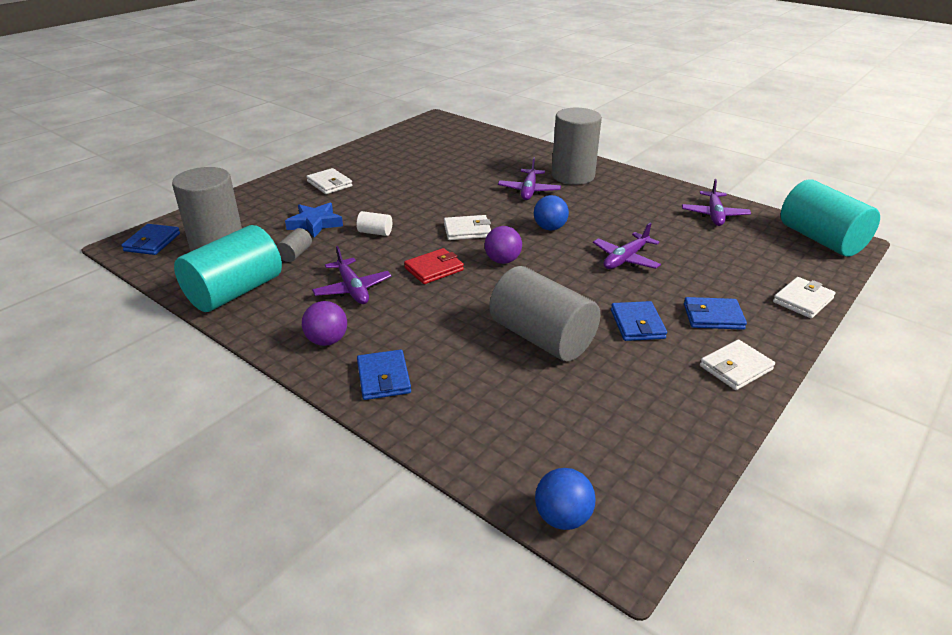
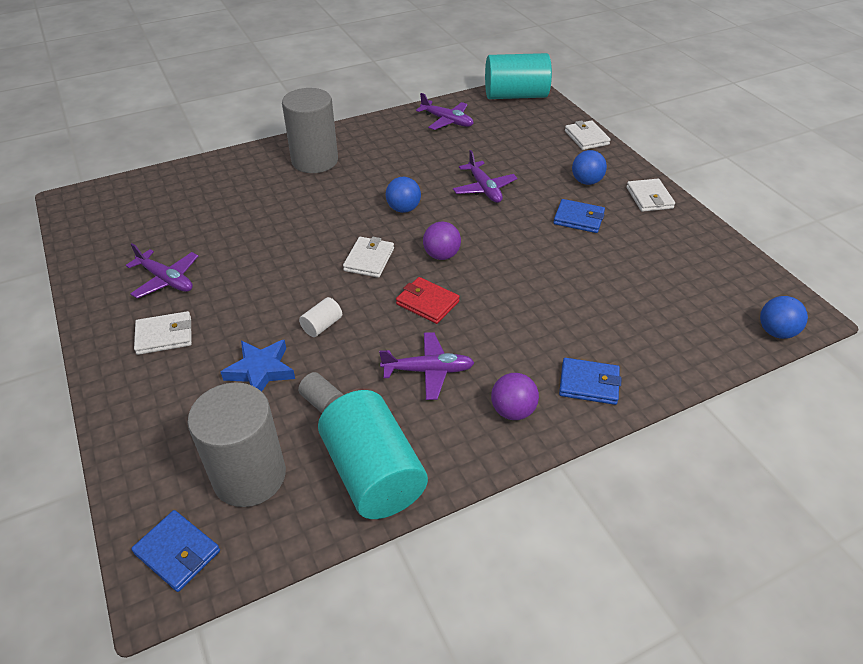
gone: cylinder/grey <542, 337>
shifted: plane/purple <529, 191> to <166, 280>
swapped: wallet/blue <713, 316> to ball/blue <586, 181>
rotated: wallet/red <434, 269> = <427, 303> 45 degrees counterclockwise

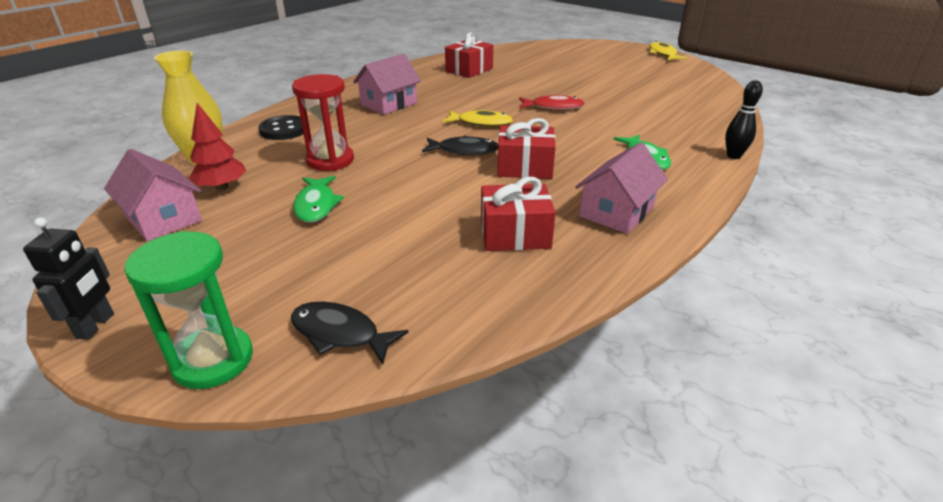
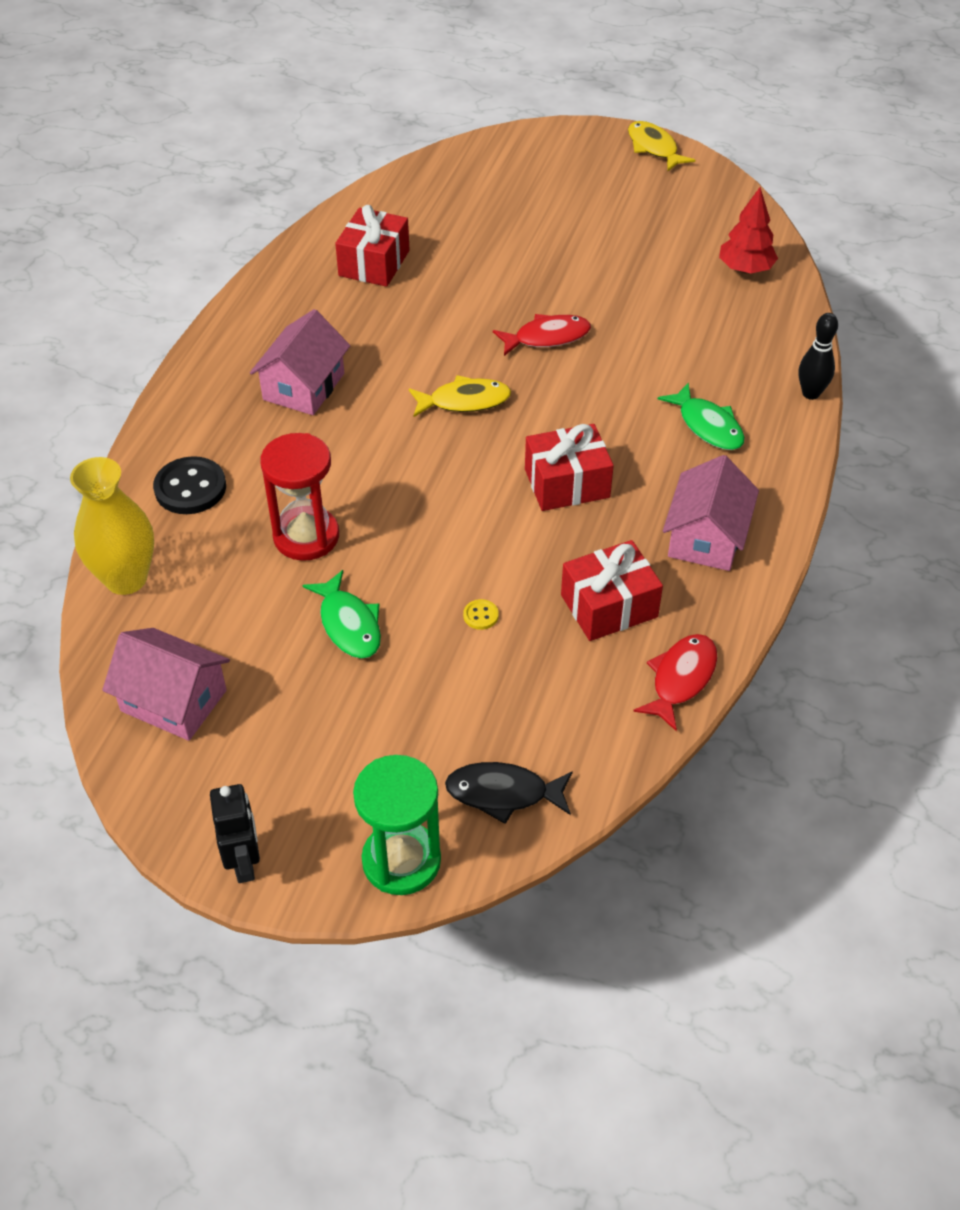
gone: fish/black <464, 151>
new: button/yellow <480, 615>; fish/red <680, 679>
shifted: tree/red <222, 187> to <745, 269>

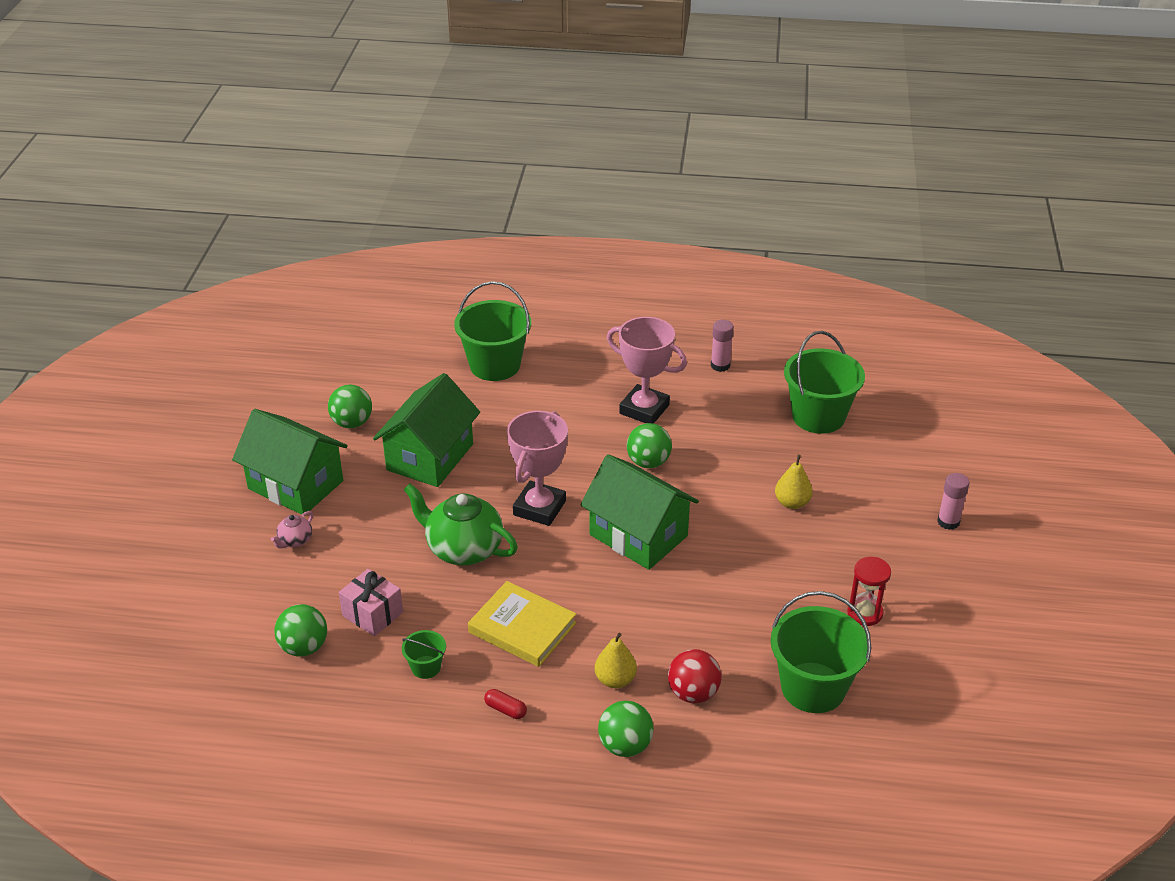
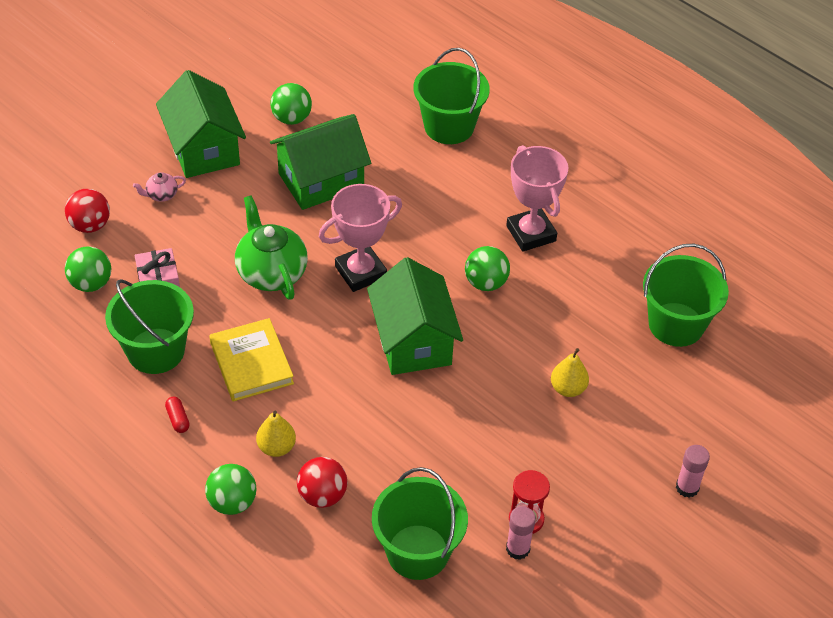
new: ball/red <90, 225>
shifted: glue stick/pink <720, 365> to <518, 549>
scaled: bucket/green <426, 667> = <156, 351> x2.16

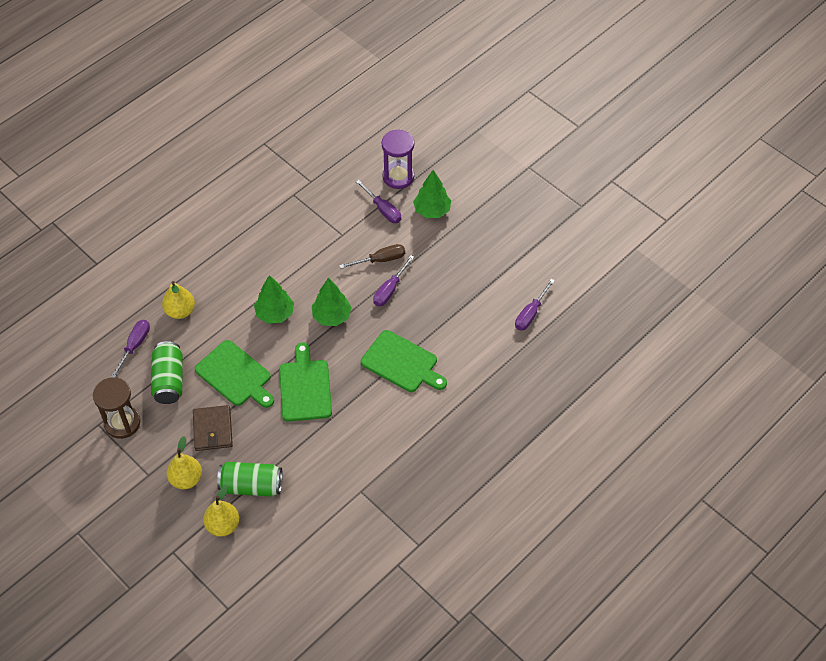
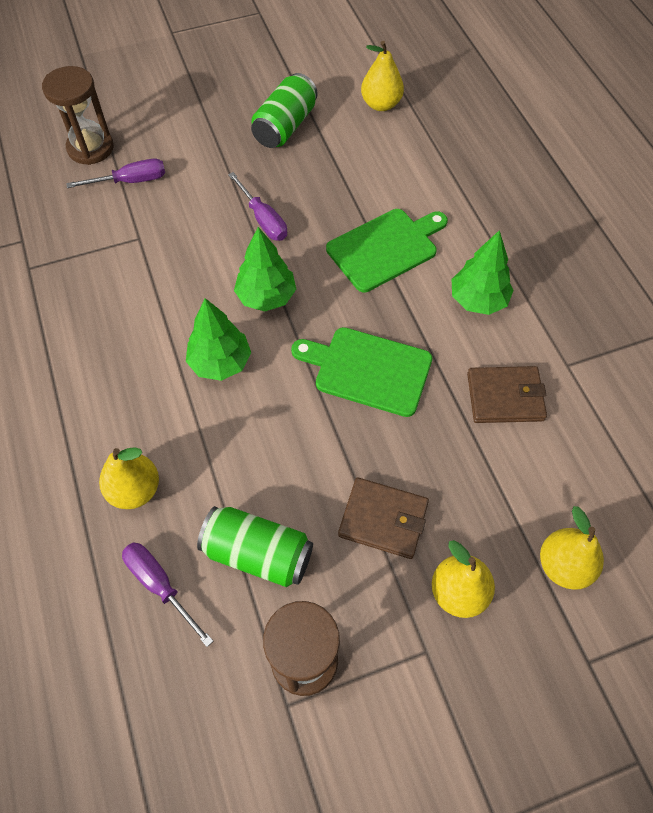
gone: cutting board/green <235, 375>; screwdriver/brown <380, 260>
new: wallet/brown <505, 397>
shifted: can/green <251, 486> to <285, 126>; tree/green <432, 210> to <478, 300>
swapped: screwdriver/purple <530, 314> to pear/yellow <381, 104>
repainted: hourglass/purple <398, 177> to hourglass/brown <90, 148>

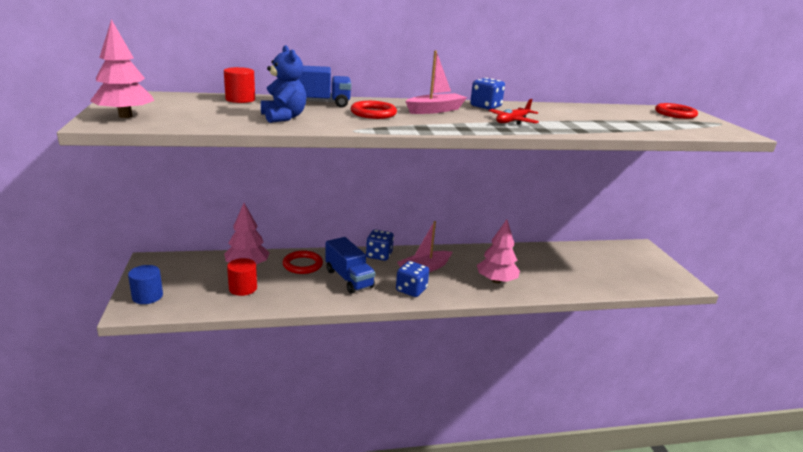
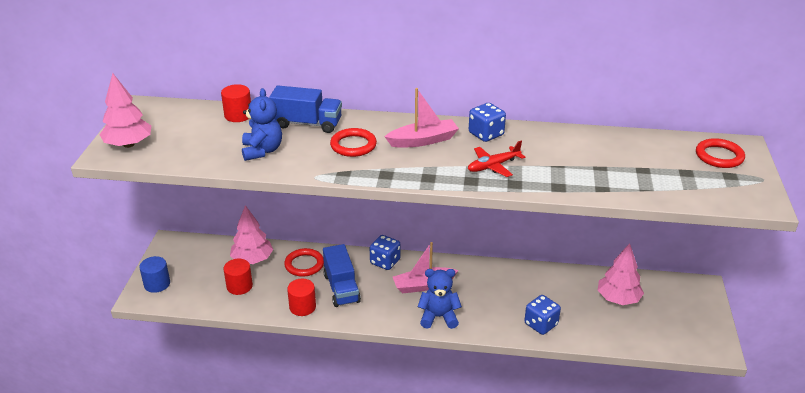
new: cylinder/red <302, 307>; teddy bear/blue <438, 317>
shifted: dice/blue <411, 290> to <541, 324>; tree/pink <496, 280> to <618, 299>

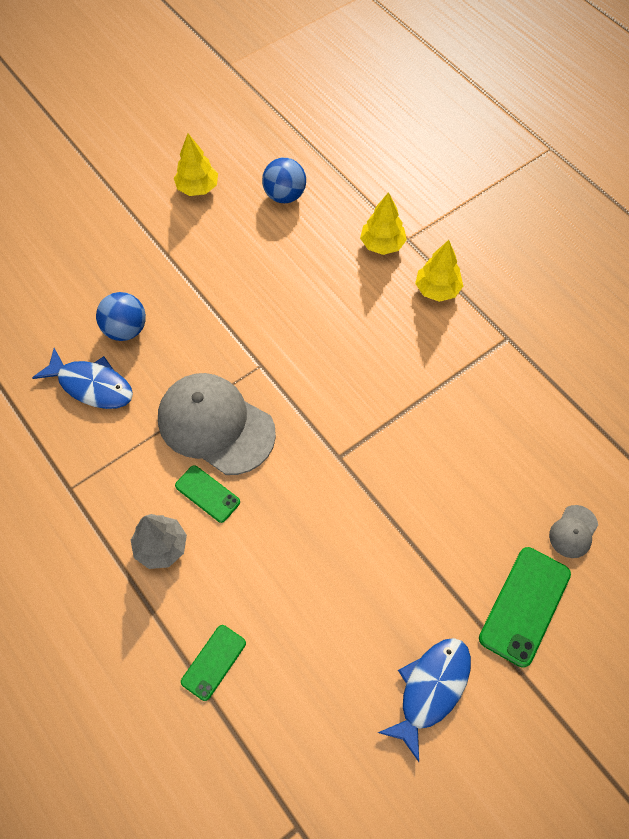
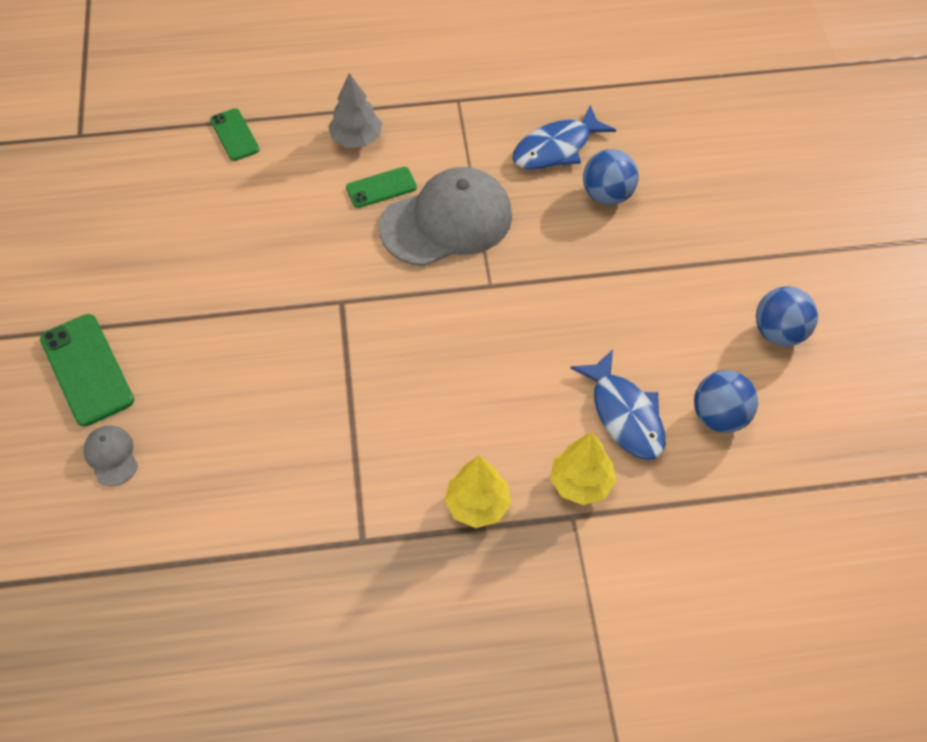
shifted: fish/blue <431, 689> to <625, 415>
swapped: tree/yellow <197, 188> to ball/blue <779, 333>

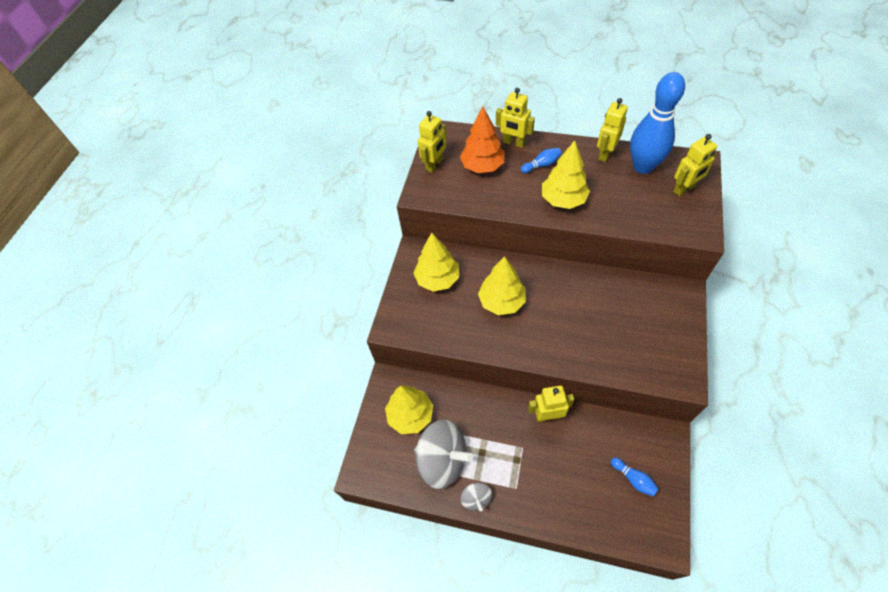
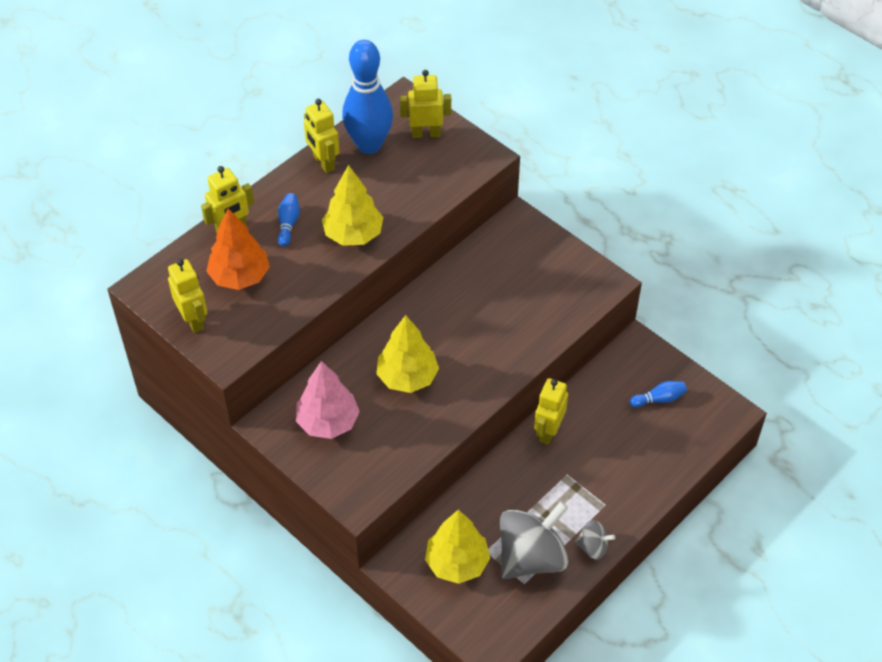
repainted: tree/yellow <437, 279> to tree/pink <328, 422>
rotated: robot/yellow <684, 189> = <426, 133> 90 degrees counterclockwise

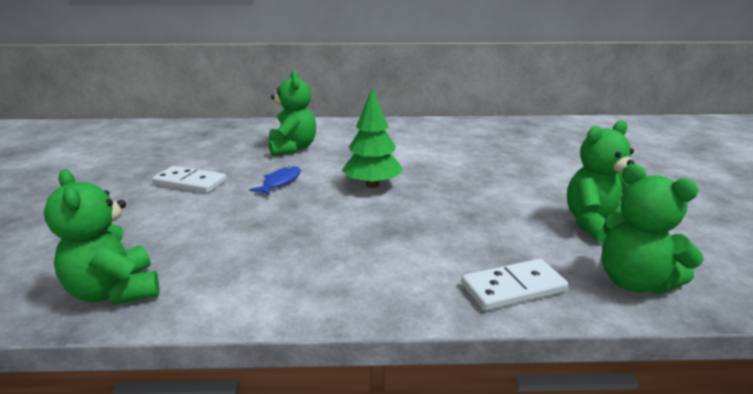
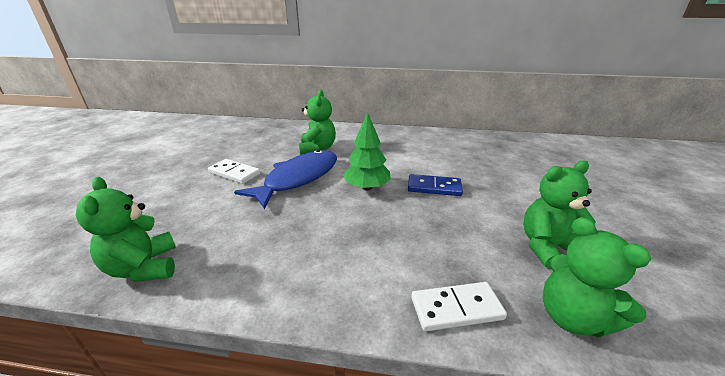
new: domino/blue <434, 187>
scaled: fish/blue <280, 182> = <298, 178> x2.29

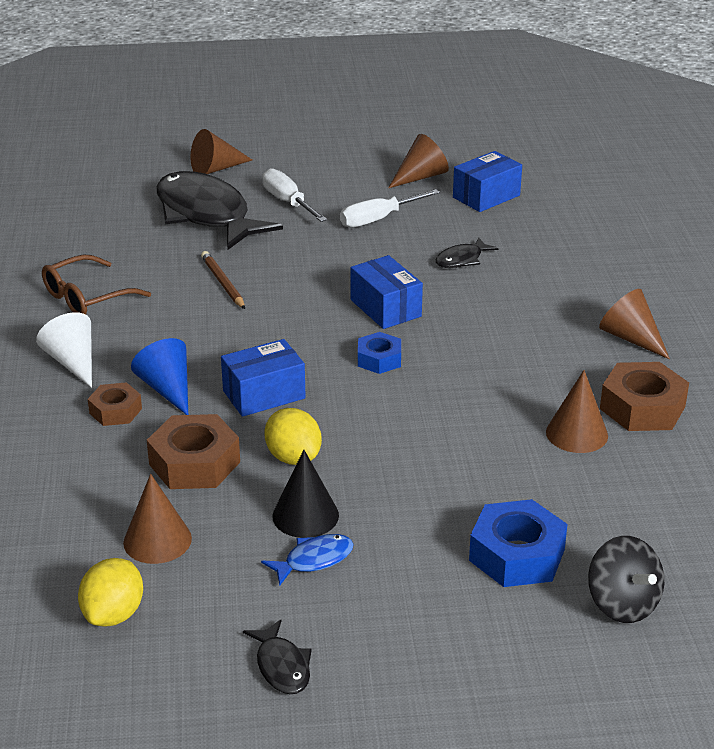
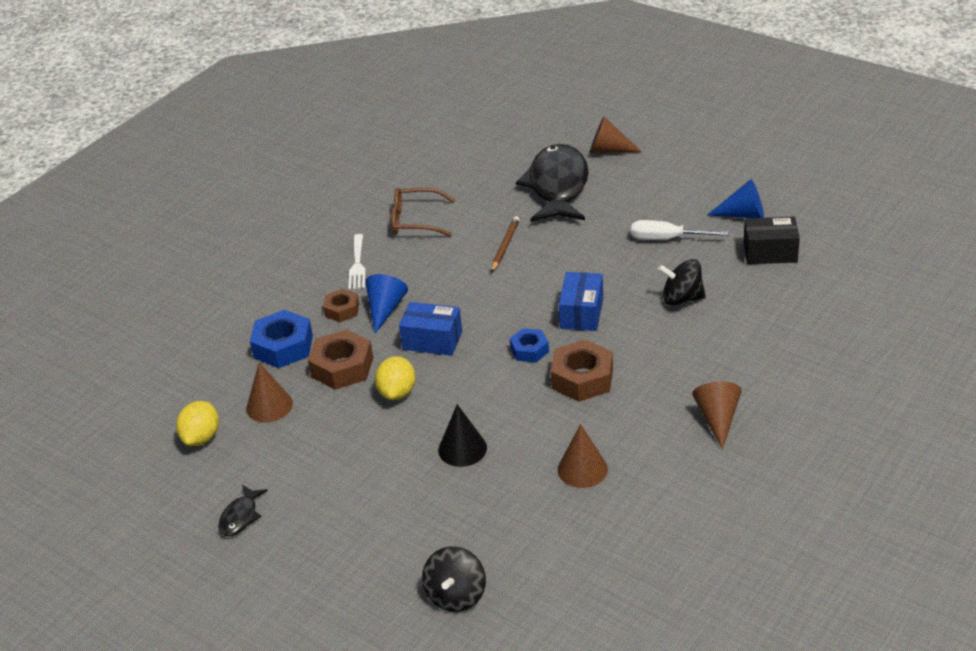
gone: fish/blue <314, 560>; screwdriver/white <287, 202>
shifted: cone/black <305, 515> to <462, 449>; nut/blue <516, 555> to <283, 347>; nut/brown <642, 408> to <582, 378>
swapped: cone/white <73, 362> to fork/white <357, 265>; fish/black <462, 260> to spinning top/black <682, 298>
repainted: cone/brown <420, 177> to cone/blue <743, 215>; box/blue <486, 196> to box/black <770, 252>
rotated: lemon/yellow <114, 614> = <201, 437> 45 degrees counterclockwise

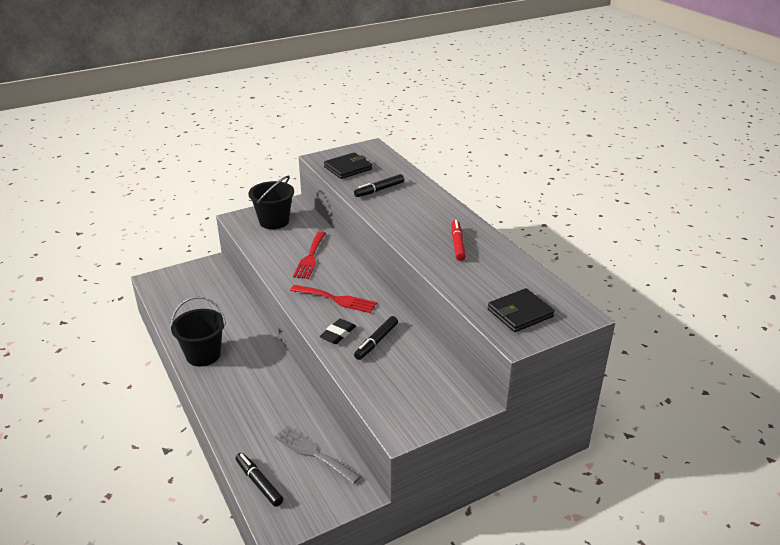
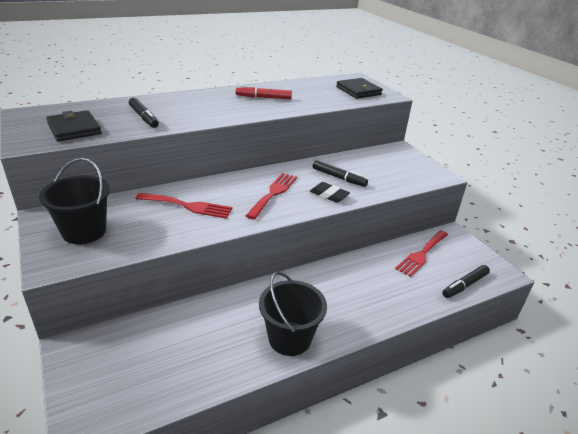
repainted: fork/grey <313, 453> to fork/red <422, 254>

